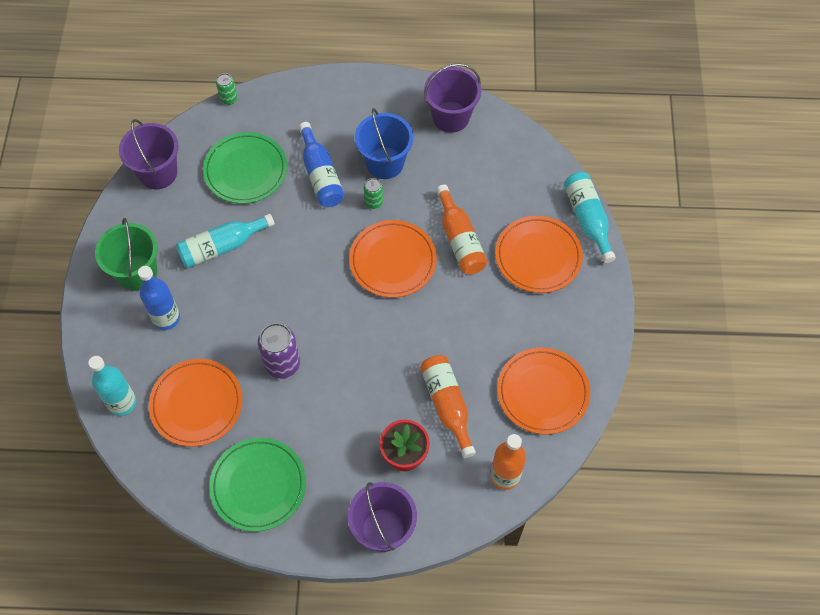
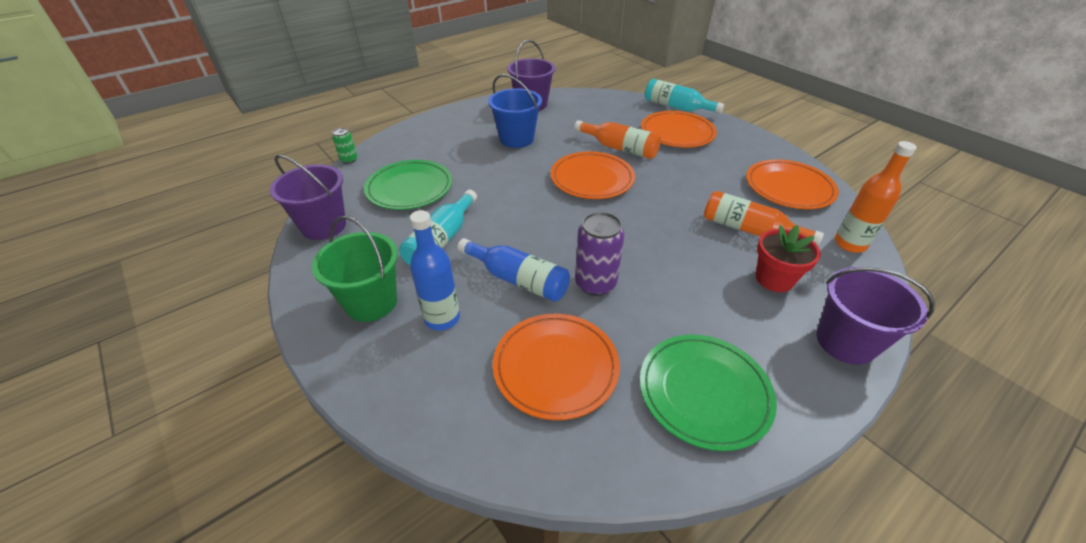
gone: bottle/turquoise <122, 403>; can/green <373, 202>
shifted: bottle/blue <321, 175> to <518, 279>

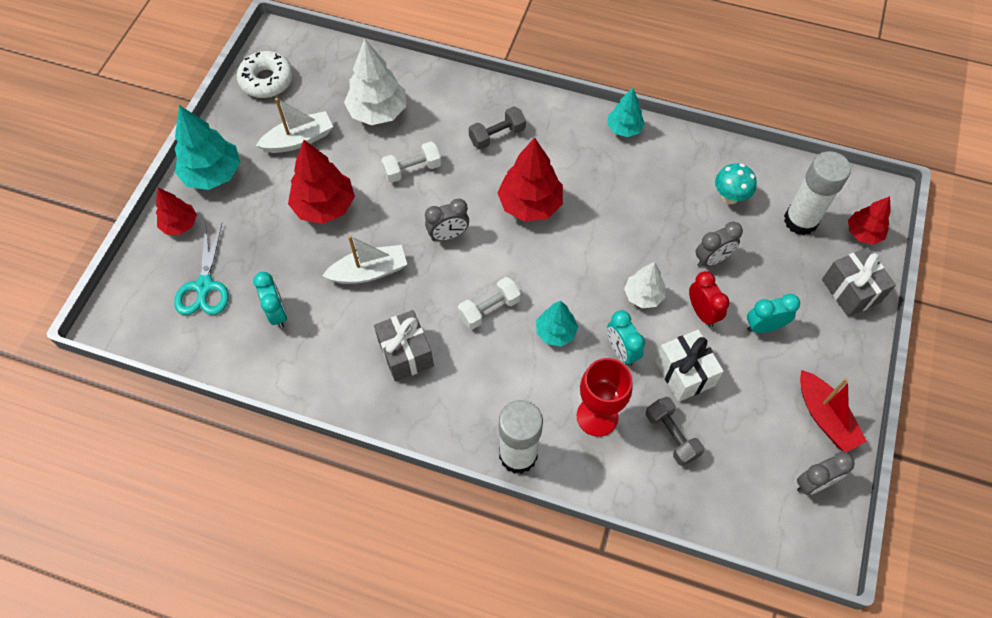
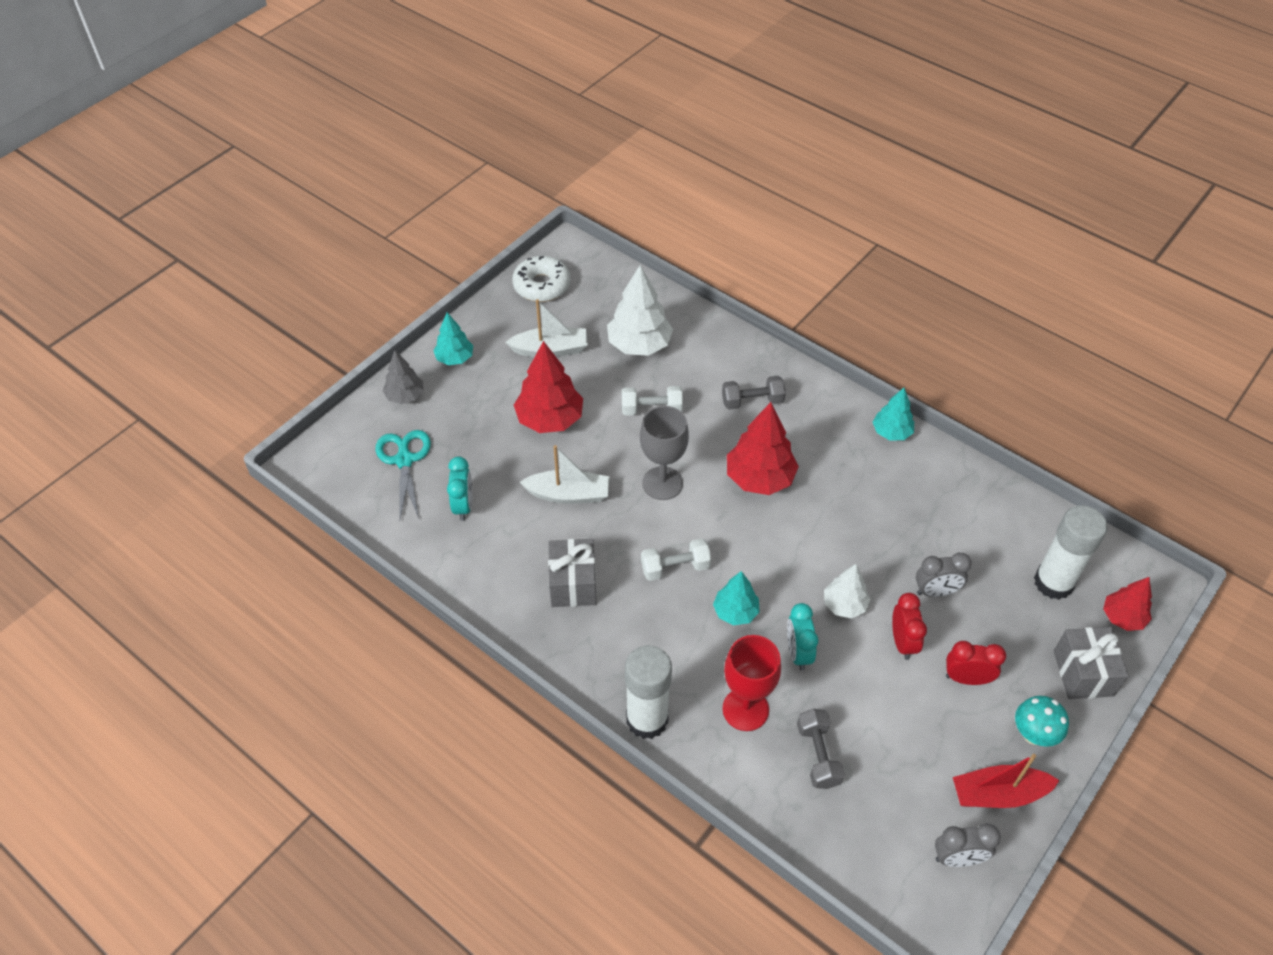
gone: gift/white <684, 373>
shifted: mushroom/turquoise <730, 197> to <1033, 734>
swapped: clock/grey <448, 235> to goblet/grey <662, 483>
repainted: tree/red <180, 224> to tree/grey <405, 396>; clock/turquoise <764, 326> to clock/red <966, 678>
rotated: scissors/turquoise <204, 286> = <404, 460> 150 degrees clockwise; boat/red <824, 417> = <998, 794> 90 degrees clockwise
scaled: tree/turquoise <213, 174> = <455, 358> x0.60

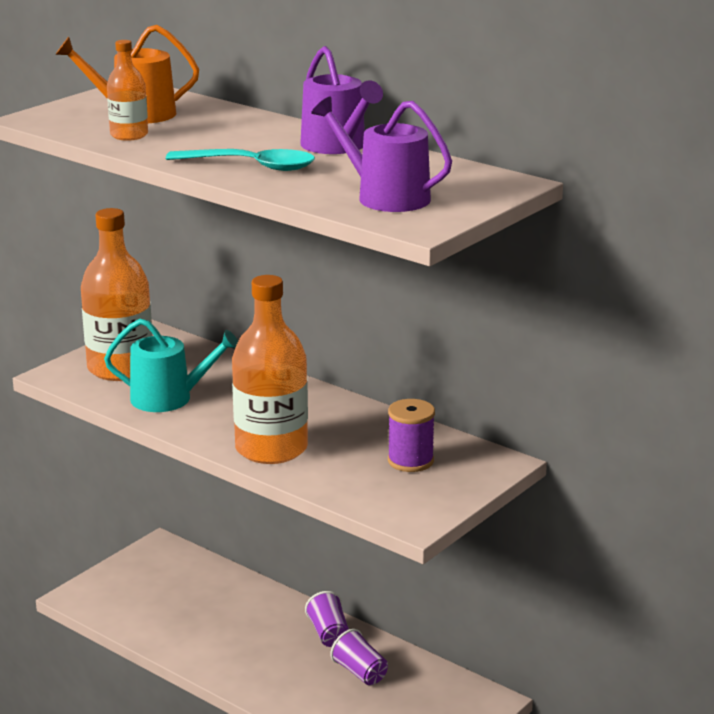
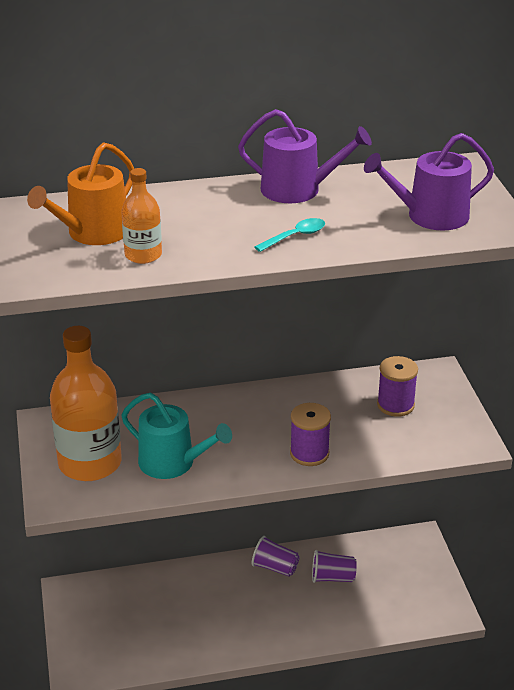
swapped: bottle/orange <271, 448> to spool/purple <309, 453>
rotated: watering can/turquoise <169, 398> = <172, 463> 75 degrees clockwise
scaled: spoon/turquoise <251, 166> = <295, 236> x0.59

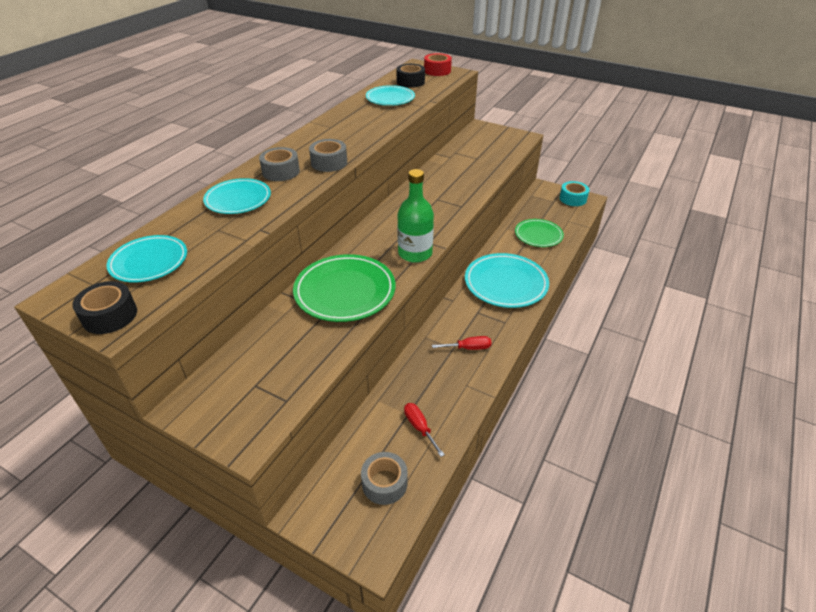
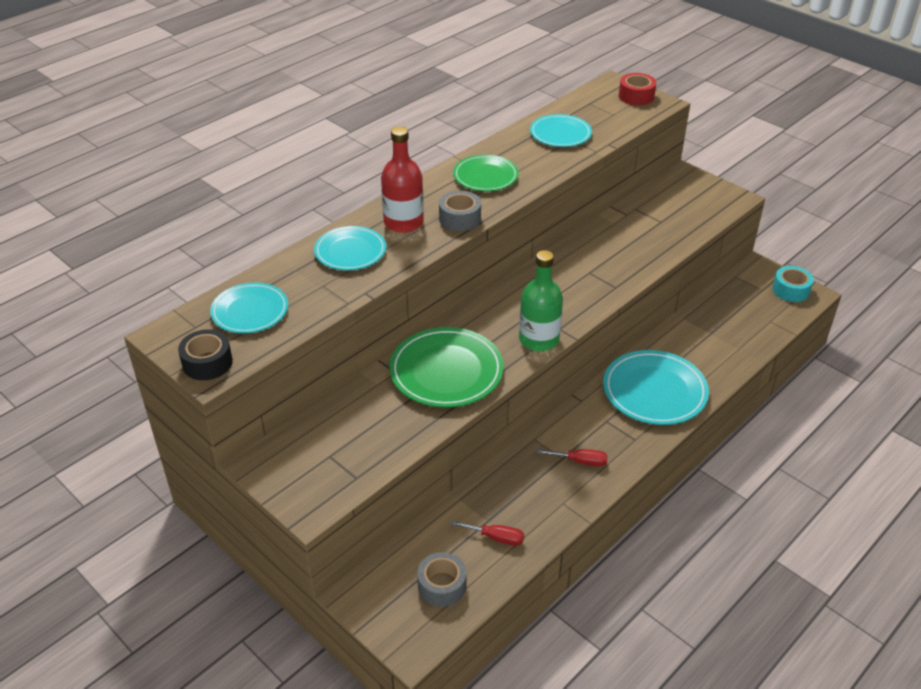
gone: tape/black <410, 82>
shifted: plate/green <538, 235> to <485, 176>
swapped: tape/grey <281, 171> to bottle/red <403, 222>
rotated: screwdriver/red <419, 427> = <496, 538> 120 degrees clockwise

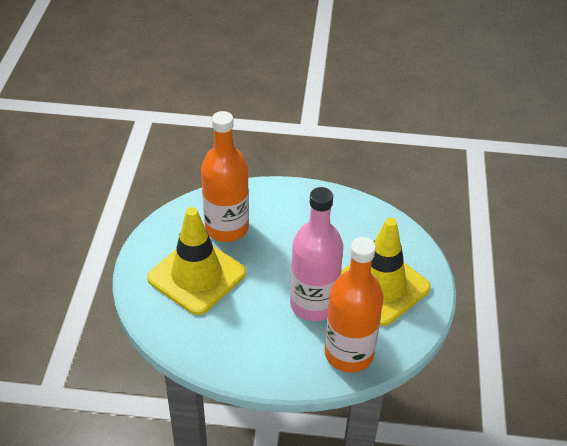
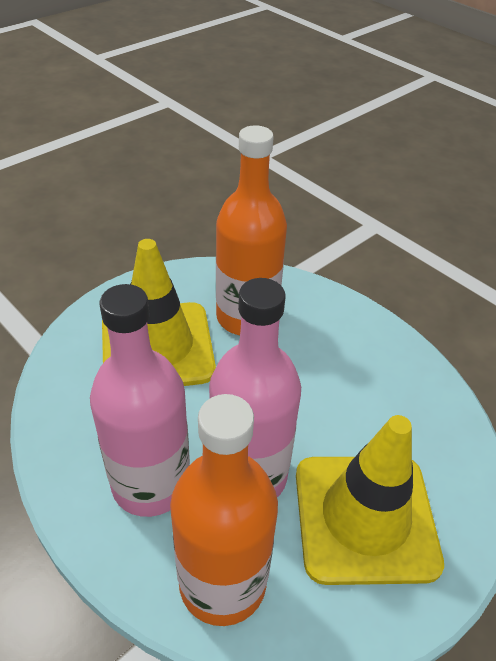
new: bottle/pink <151, 483>

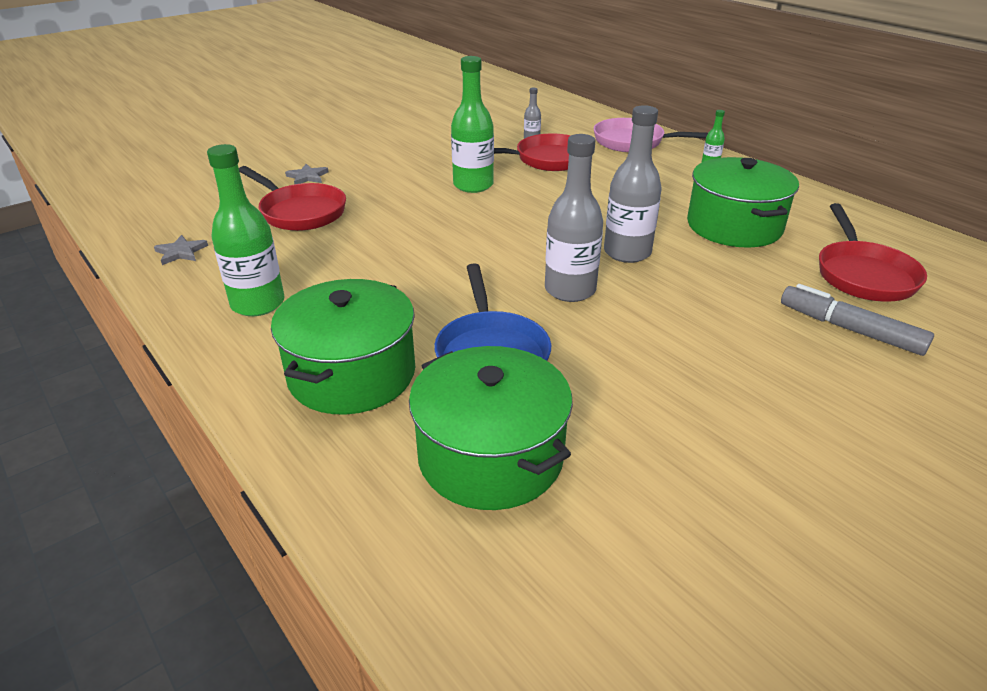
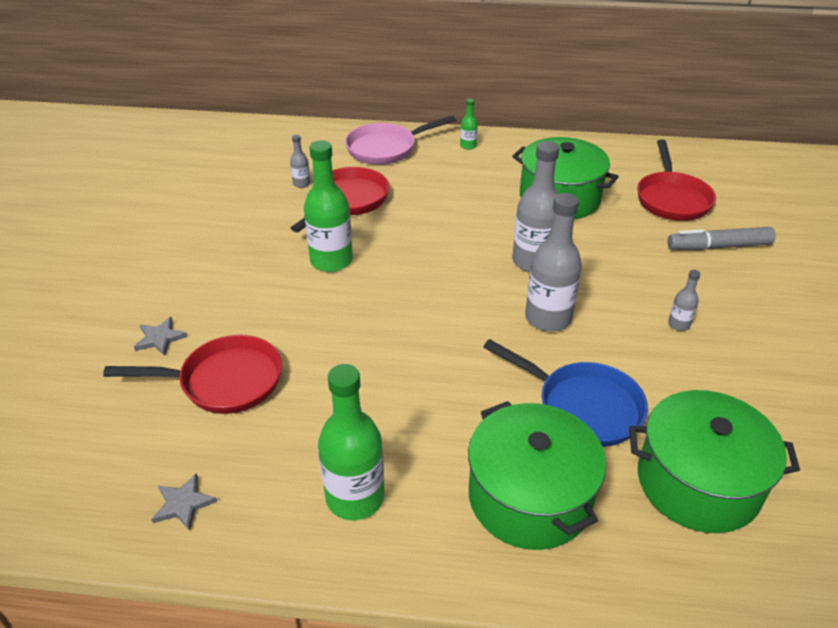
new: bottle/grey <679, 324>
rotated: pan/red <863, 275> = <672, 199> 45 degrees clockwise

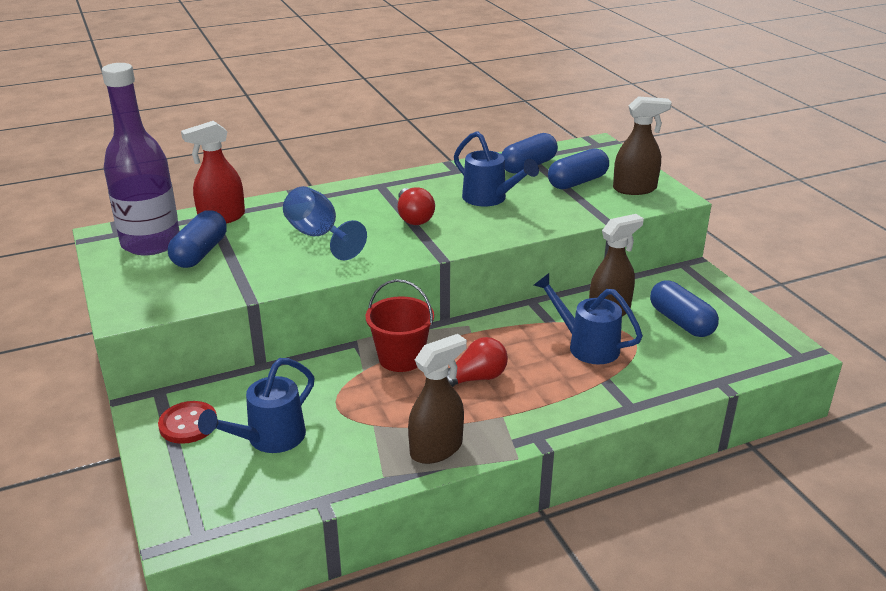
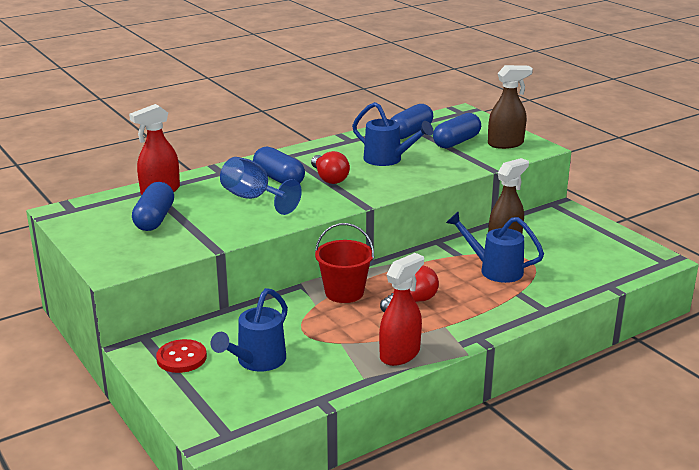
gone: bottle/purple <151, 243>
shifted: capsule/blue <681, 322> to <279, 179>
repainted: spray bottle/brown <436, 449> to spray bottle/red <400, 354>

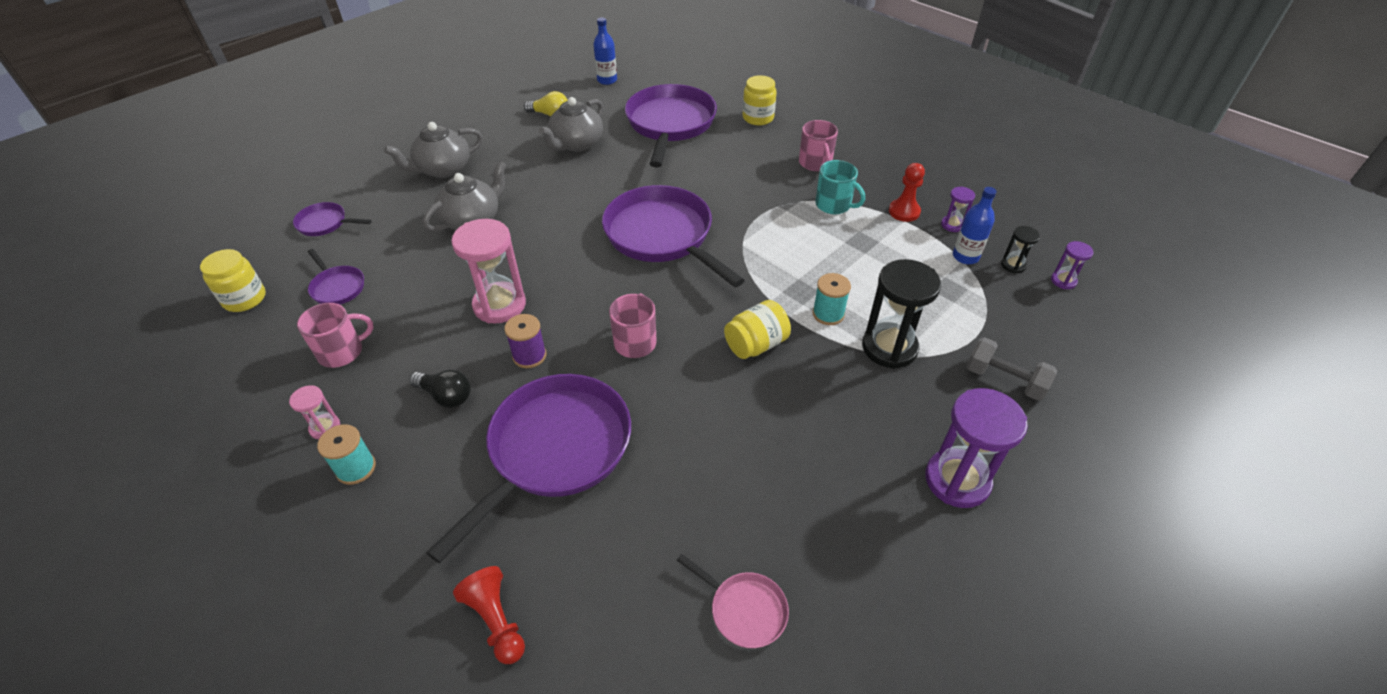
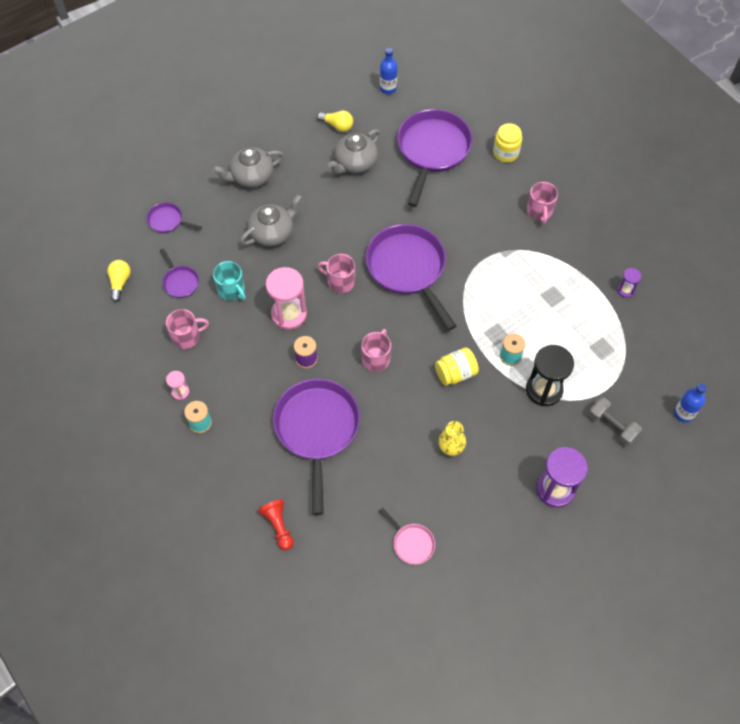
gone: light bulb/black <446, 396>; pawn/red <904, 212>; hourglass/black <1013, 265>; hourglass/purple <1063, 281>
new: mug/pink <340, 282>; vase/yellow <450, 448>
shifted: mug/turquoise <834, 205> to <231, 290>; bottle/blue <965, 256> to <683, 413>
swapped: jar/yellow <244, 299> to light bulb/yellow <120, 282>
rotated: pan/purple <554, 450> = <317, 430> 45 degrees counterclockwise

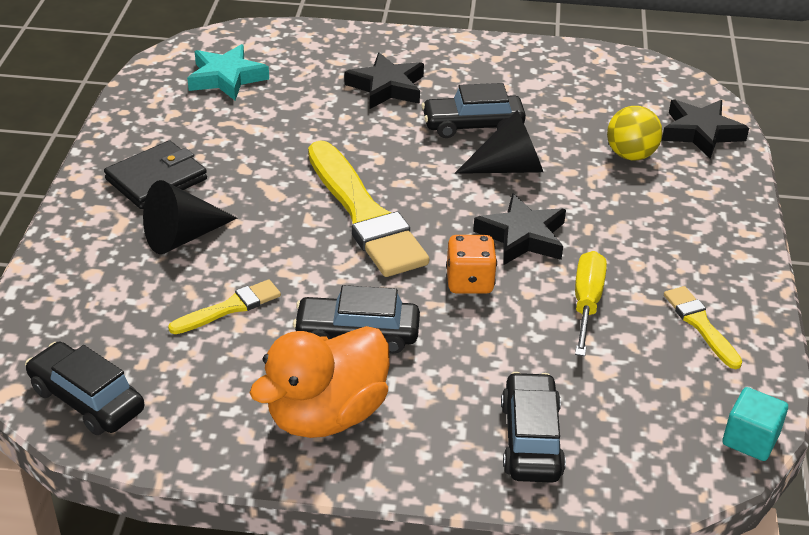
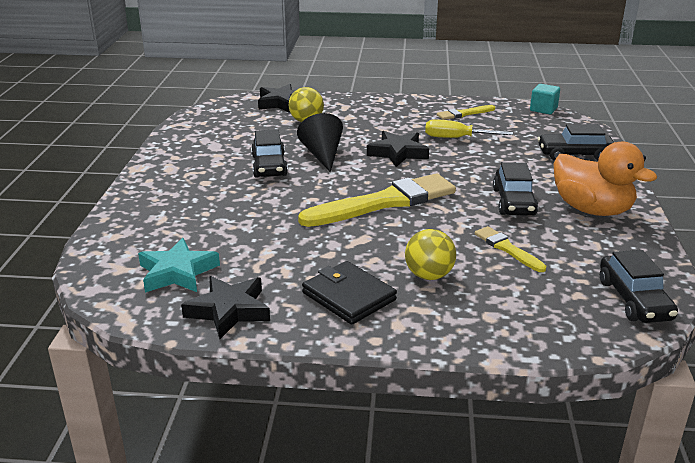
gone: dice/orange <469, 282>
shifted: star/black <387, 87> to <229, 310>
swapped: cone/black <183, 237> to ball/yellow <429, 275>
rotated: car/black <87, 399> = <634, 300> 45 degrees counterclockwise

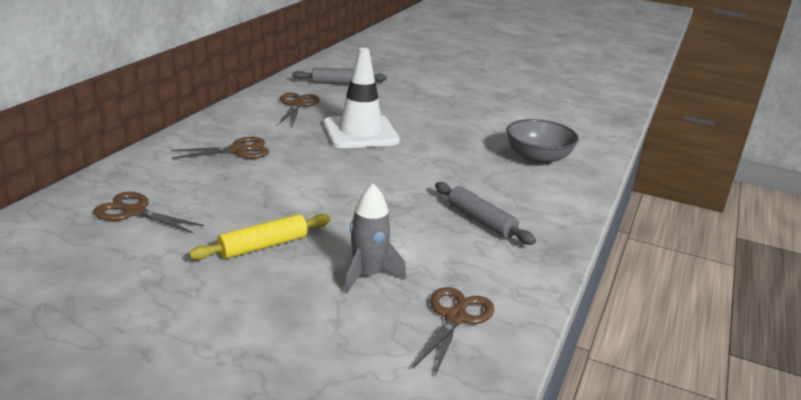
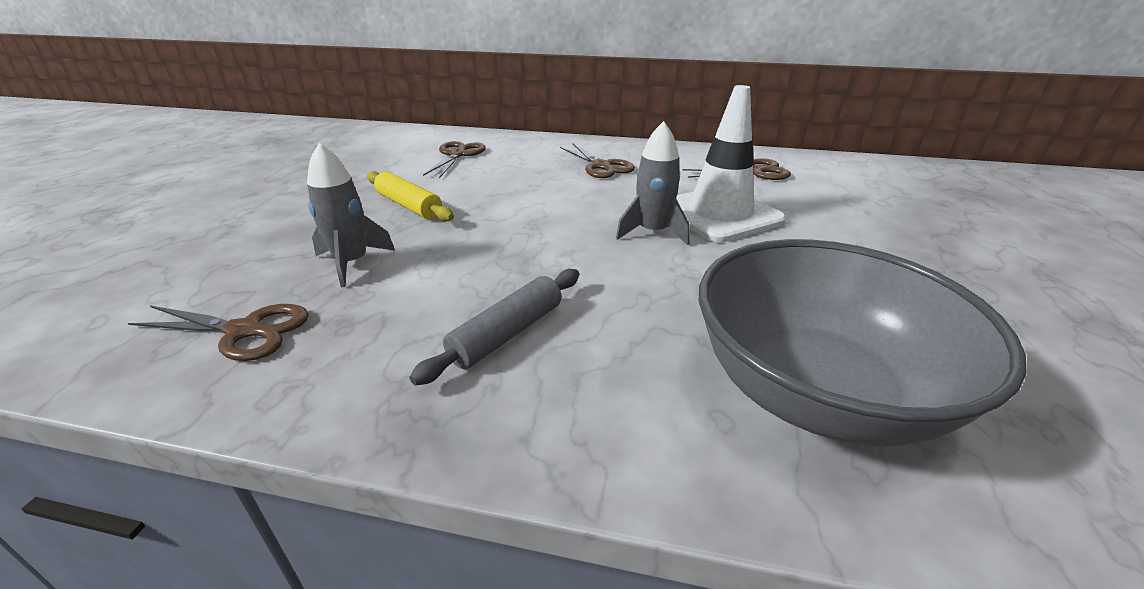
gone: rolling pin/grey <339, 83>
new: rocket/grey <652, 232>
scaled: bowl/grey <538, 159> = <817, 392> x1.63

